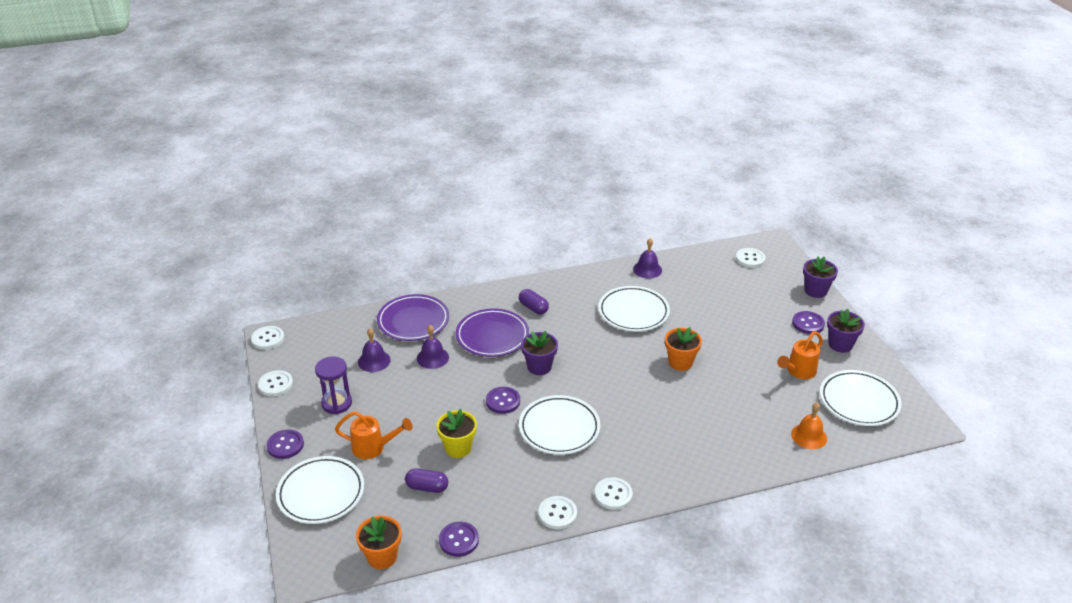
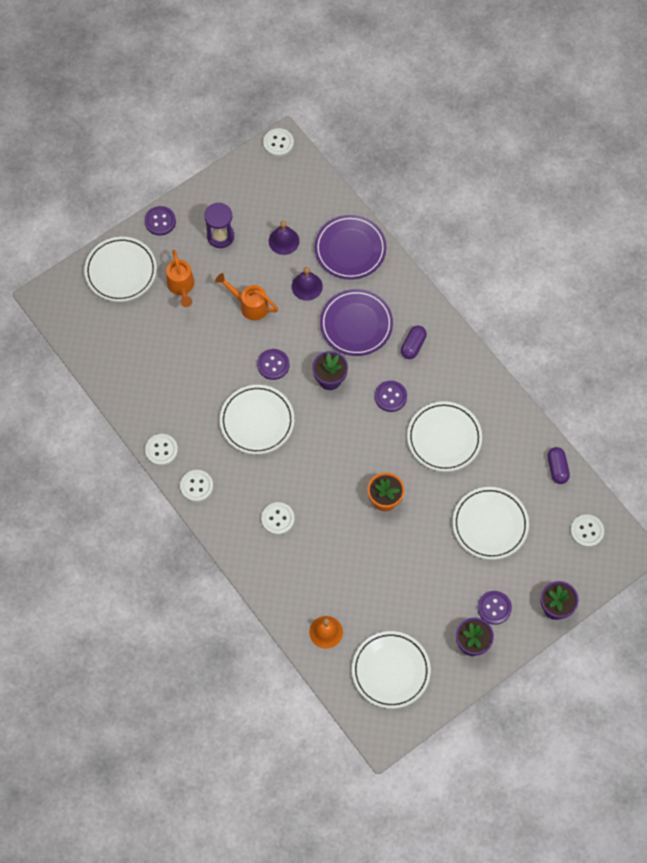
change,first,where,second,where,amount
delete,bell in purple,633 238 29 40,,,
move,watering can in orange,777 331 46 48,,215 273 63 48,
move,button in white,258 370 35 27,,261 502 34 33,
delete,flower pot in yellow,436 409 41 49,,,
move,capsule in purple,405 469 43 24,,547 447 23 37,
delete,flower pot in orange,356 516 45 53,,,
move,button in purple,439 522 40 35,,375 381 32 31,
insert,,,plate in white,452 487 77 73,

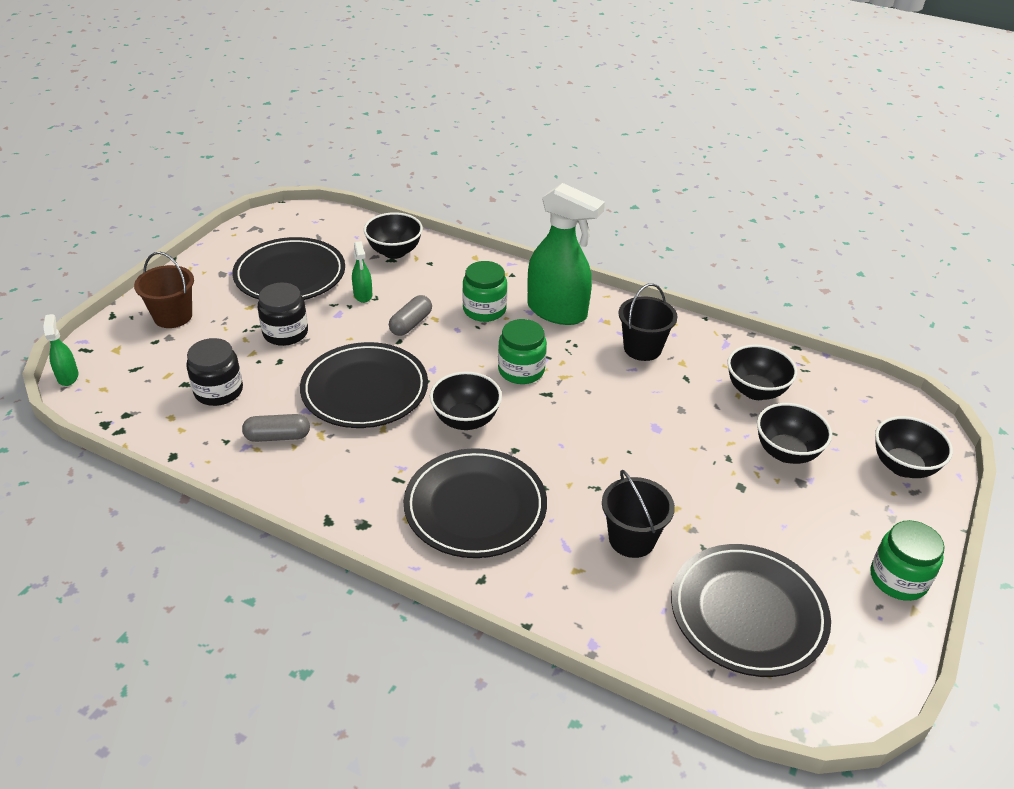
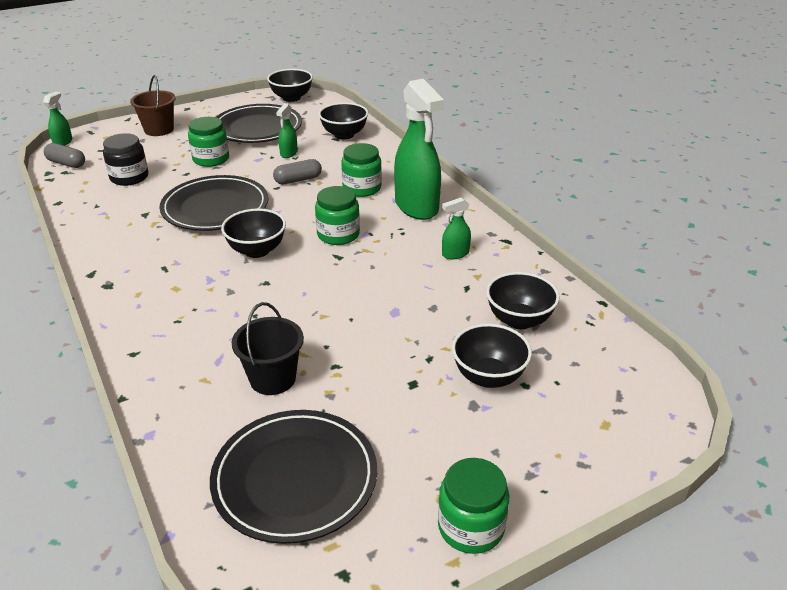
change,first,where,second,where,amount
recolor,jar in black,258 283 50 63,jar in green,188 117 41 50,
replace,bucket in black,618 283 59 78,spray bottle in green,442 198 29 61,
move,capsule in grey,242 414 68 28,,44 143 41 25,
move,bowl in black,875 416 78 62,,267 69 46 33,
delete,plate in black,404 448 143 110,,,

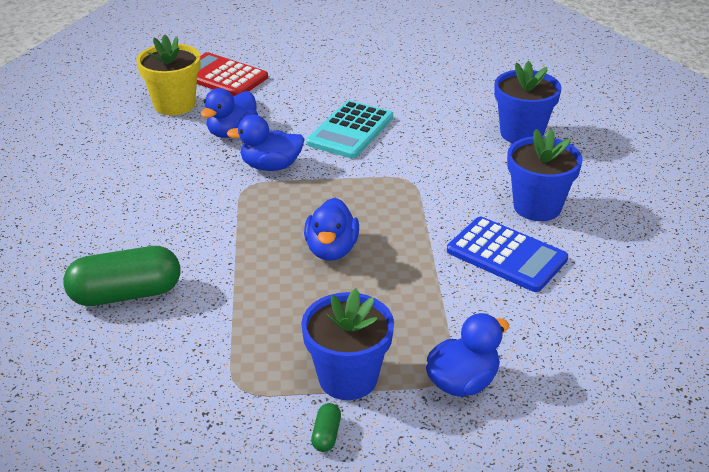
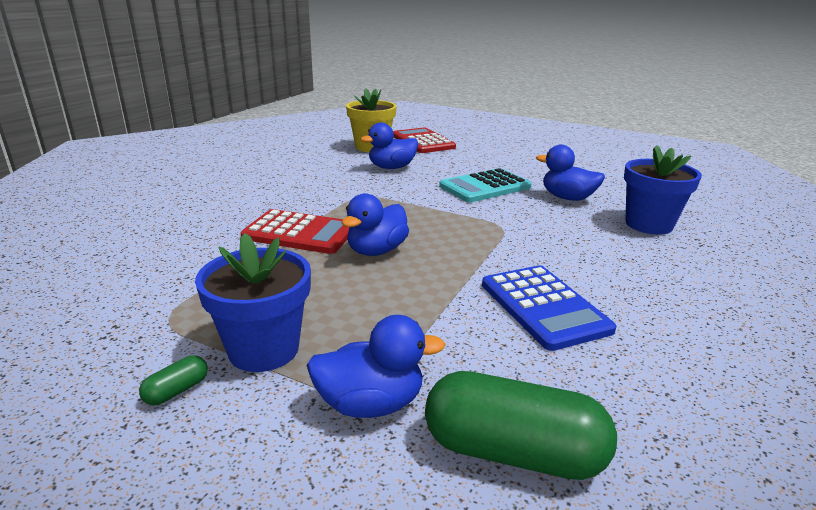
change,first,where,second,where,amount
move,duck in blue,226 115 79 56,,536 145 69 56,
delete,flower pot in blue,507 129 76 92,,,
move,capsule in green,63 246 117 60,,425 371 192 109,
insert,,,calculator in red,240 209 110 45,

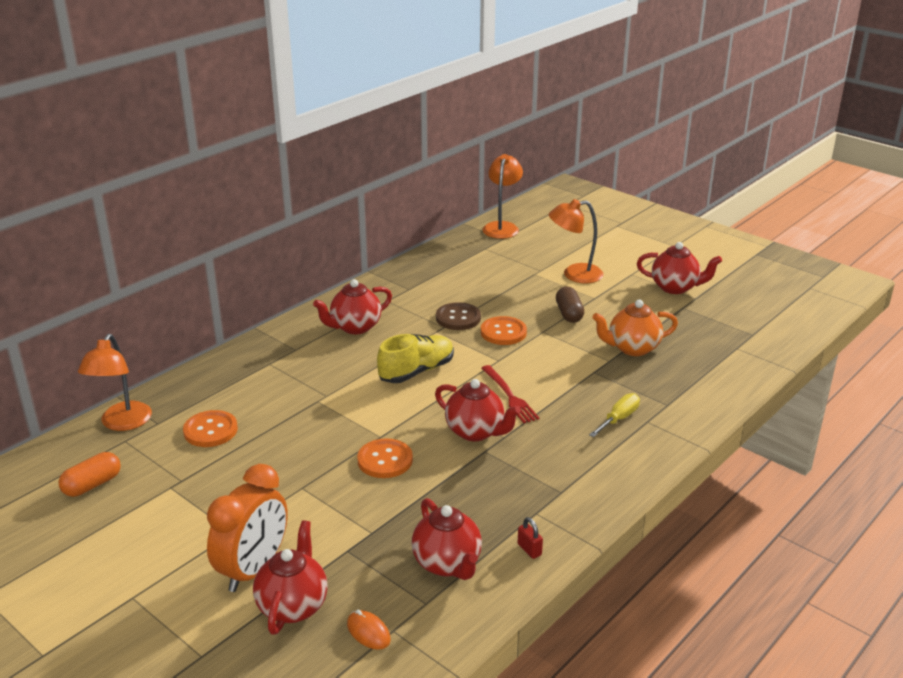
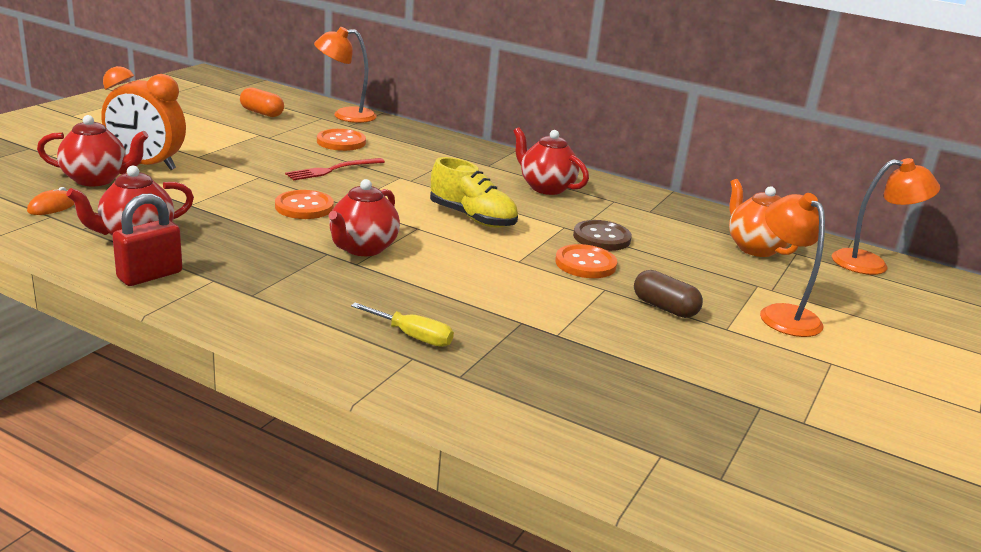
change,first,where,second,where,amount
delete,teapot in red,637 242 85 52,,,
rotate,capsule in brown,556 287 28 36,,634 270 69 48,60 degrees clockwise
move,teapot in orange,592 300 86 56,,729 179 70 78,
move,fork in red,482 365 58 58,,285 158 100 22,
resize,padlock in red,518 517 25 42,,112 194 70 92,x1.95

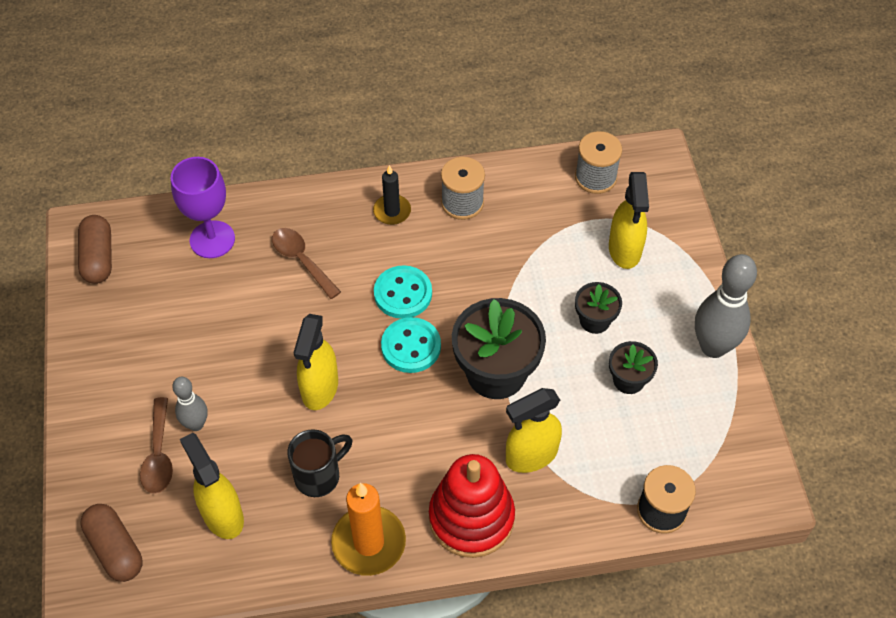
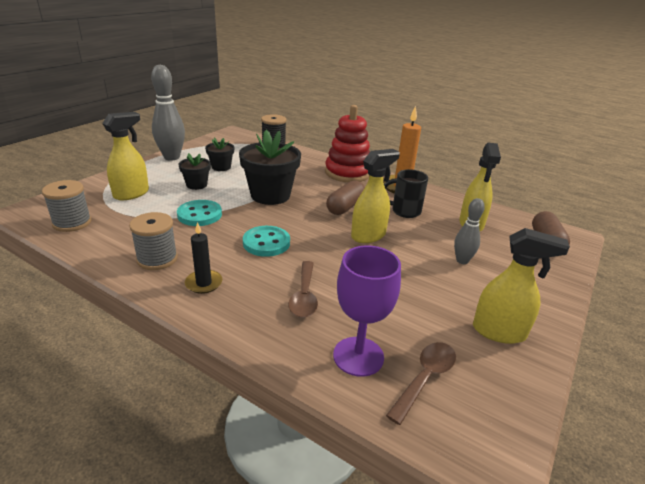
change,first,where,second,where,amount
move,capsule in brown,78 215 34 69,,326 180 39 35,
move,button in turquoise,381 317 60 56,,177 200 45 26,
move,spray bottle in yellow,506 388 56 85,,473 228 97 116,
move,spoon in brown,140 397 33 97,,386 342 70 83,

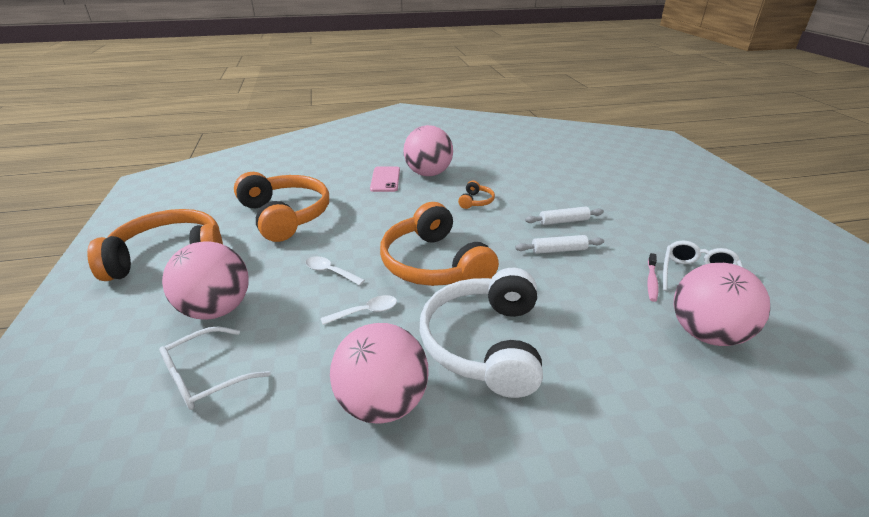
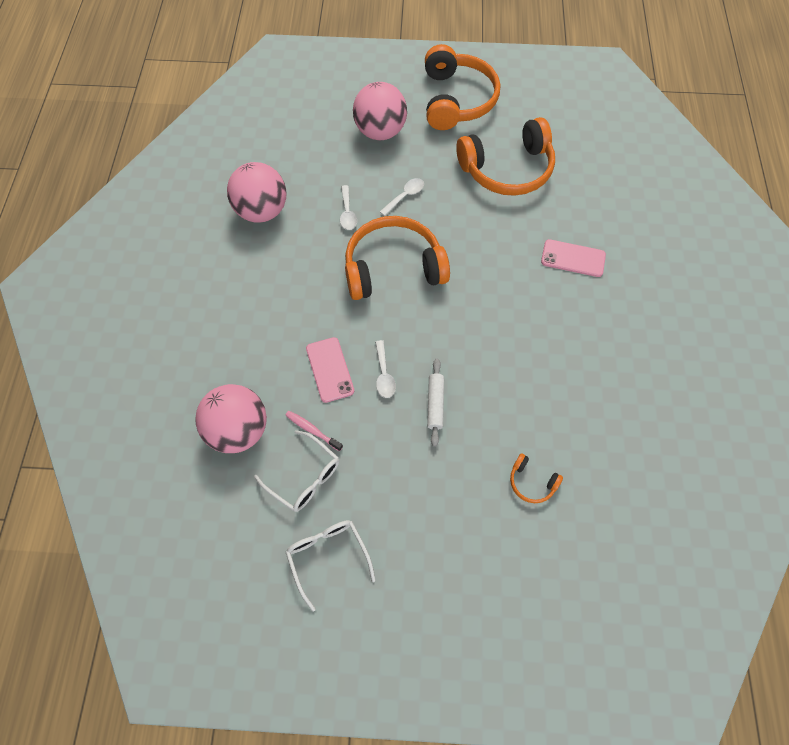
change,first,where,second,where,amount
delete,ball in pink,403 125 50 51,,,
move,headphones in orange,458 181 37 28,,510 453 53 50,
replace,rolling pin in white,515 235 89 19,spoon in white,375 340 21 58,
delete,headphones in white,420 268 123 130,,,
move,glasses in white,159 327 112 83,,286 520 90 92,
insert,,,phone in pink,306 337 48 66,

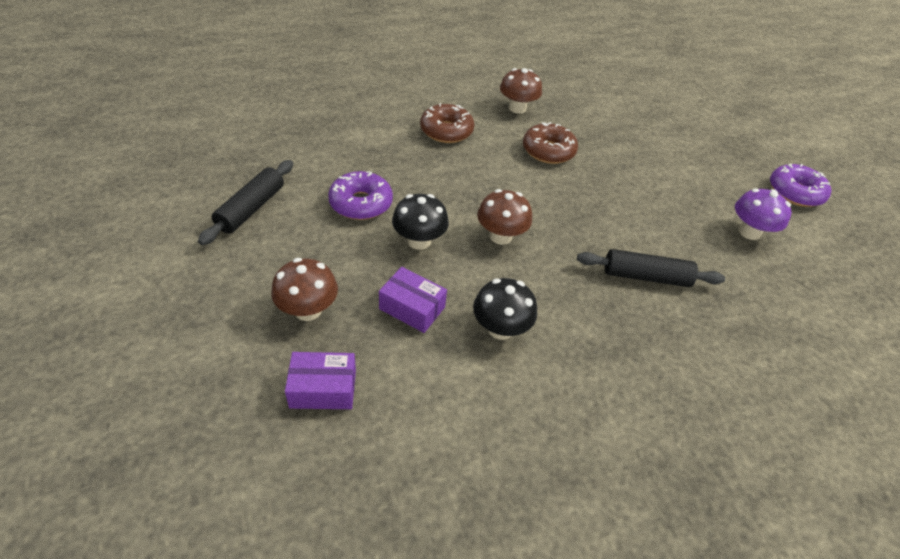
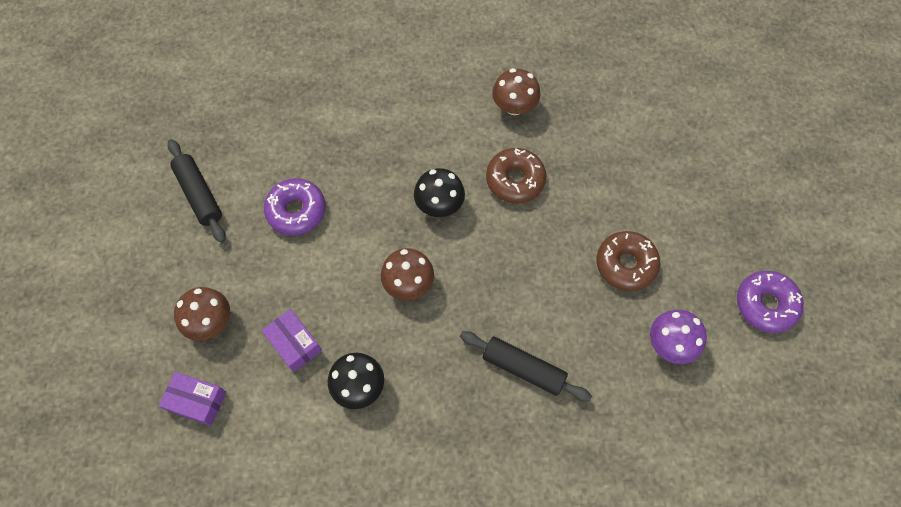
change,first,where,second,where,amount
move,donut in brown,420 103 54 40,,597 231 63 60,
rotate,rolling pin in black,198 160 95 85,,168 139 58 104,75 degrees counterclockwise
move,mushroom in black,392 194 57 56,,414 168 51 49,

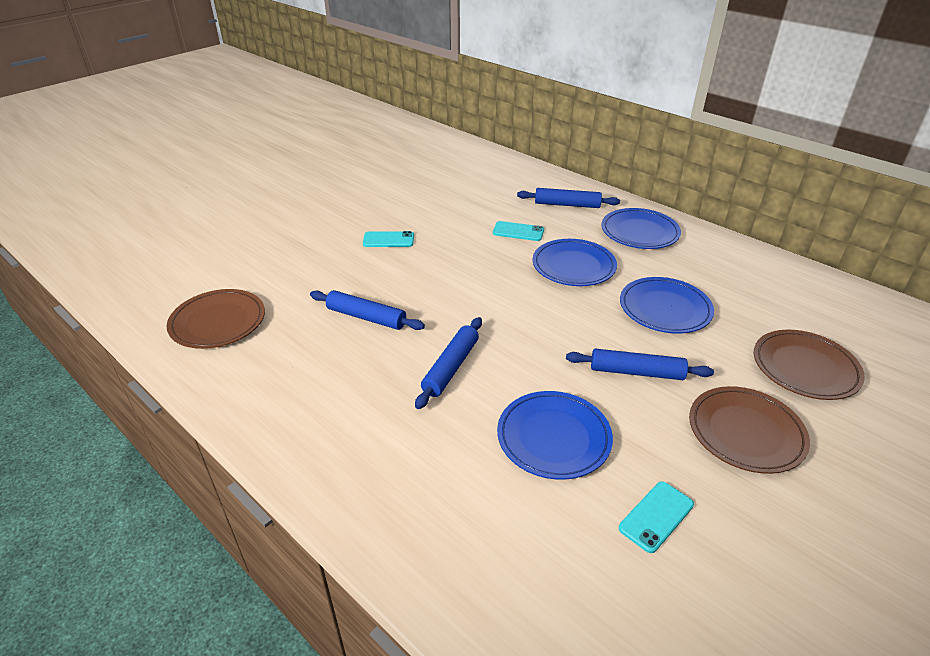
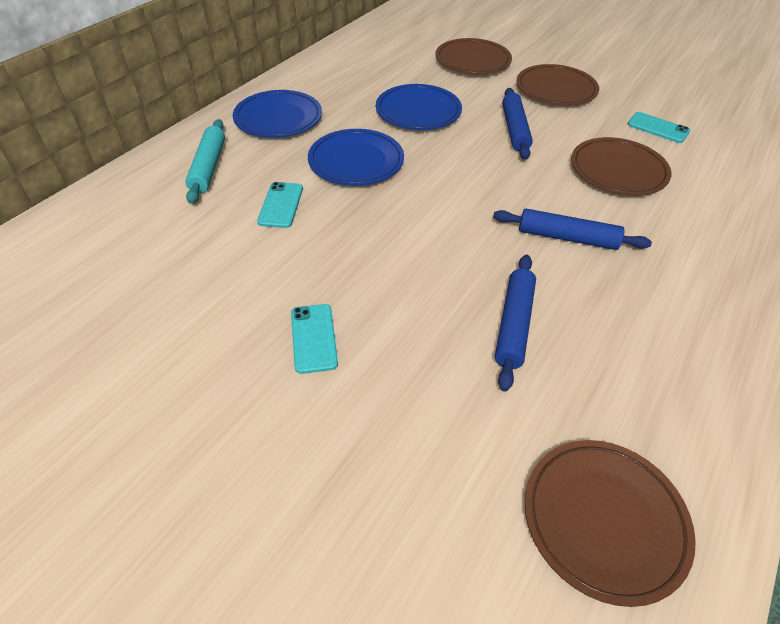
change,first,where,second,where,amount
recolor,rolling pin in blue,517 188 103 20,rolling pin in turquoise,185 119 40 85,
recolor,plate in blue,497 391 116 89,plate in brown,571 137 100 59,

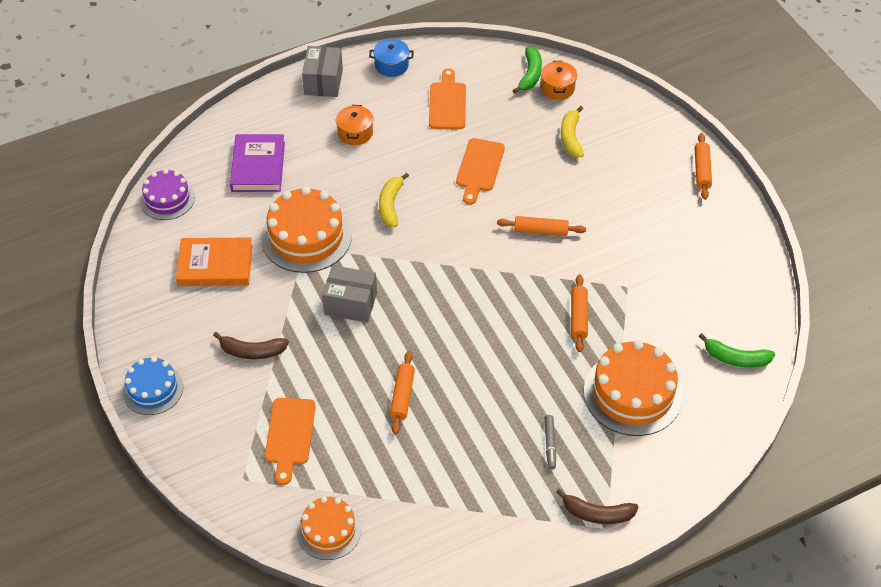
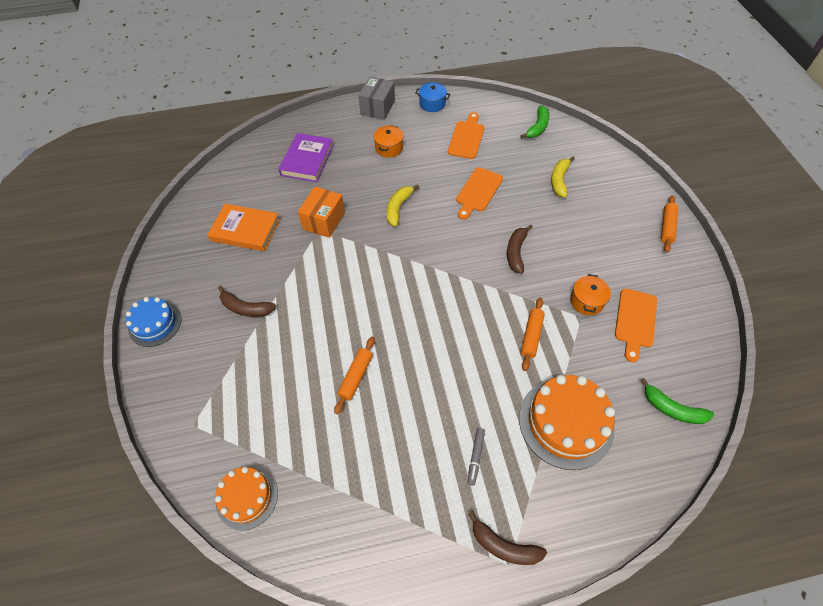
change,first,where,second,where,amount
move,pot in orange,541 61 36 39,,570 274 41 41,
delete,cake in purple,140 169 55 51,,,
replace,cake in orange,261 186 91 87,box in orange,298 187 47 51,
replace,rolling pin in orange,497 216 89 20,banana in brown,507 225 26 49,
delete,box in grey,322 265 55 58,,,
move,cutting board in orange,265 398 51 87,,615 289 42 73,

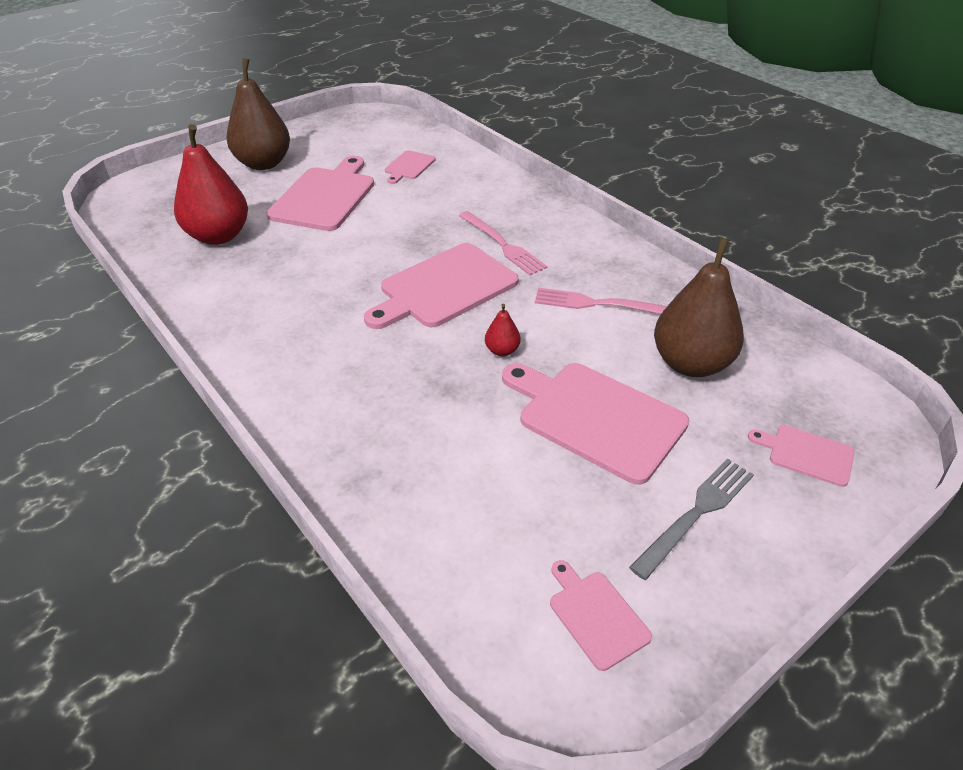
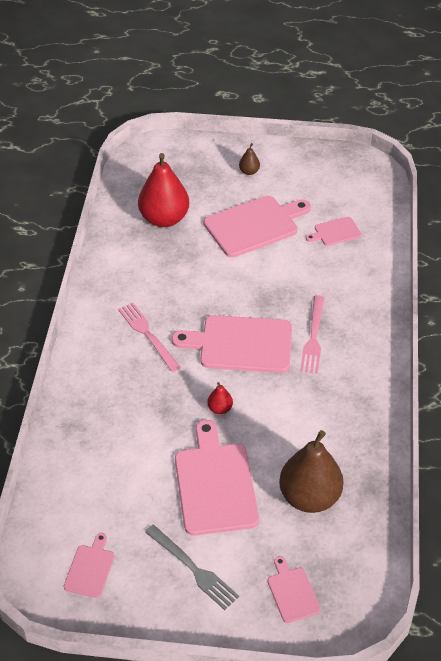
change,first,where,second,where,amount
resize,pear in brown,226 58 64 112,,239 143 21 32,x0.43
move,fork in pink,535 288 132 26,,118 302 62 70,
rotate,fork in grey,629 459 125 121,,145 525 94 85,45 degrees clockwise

